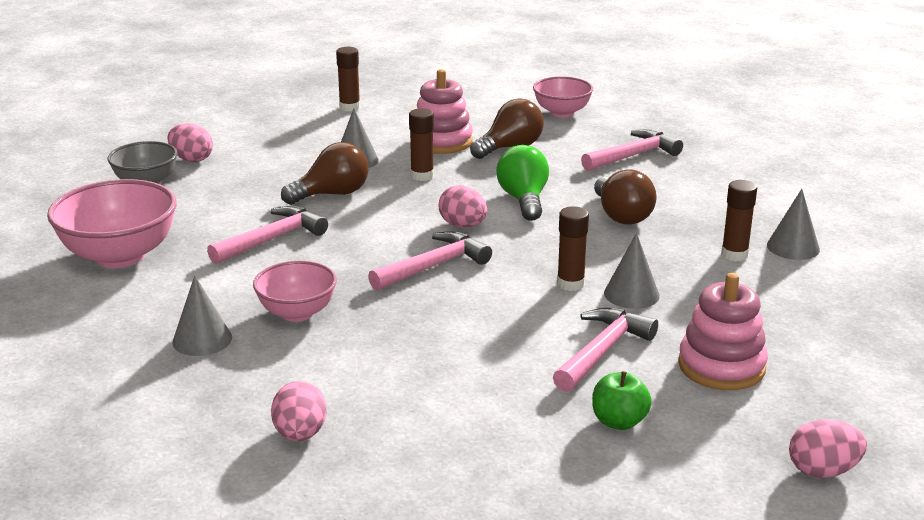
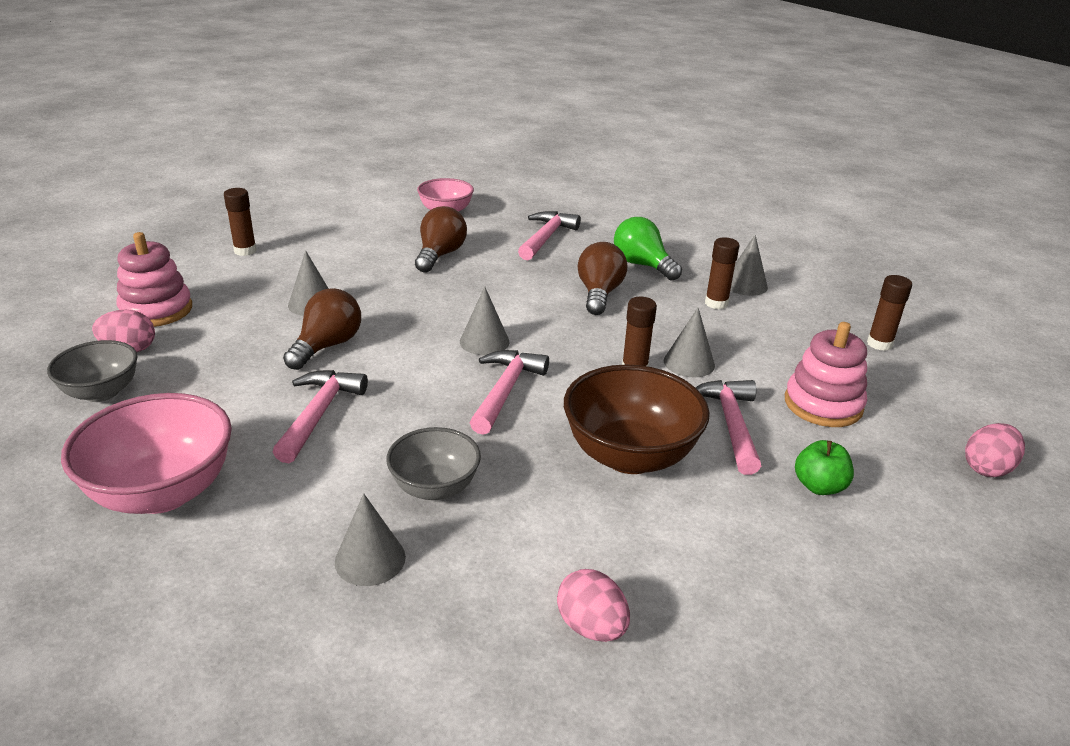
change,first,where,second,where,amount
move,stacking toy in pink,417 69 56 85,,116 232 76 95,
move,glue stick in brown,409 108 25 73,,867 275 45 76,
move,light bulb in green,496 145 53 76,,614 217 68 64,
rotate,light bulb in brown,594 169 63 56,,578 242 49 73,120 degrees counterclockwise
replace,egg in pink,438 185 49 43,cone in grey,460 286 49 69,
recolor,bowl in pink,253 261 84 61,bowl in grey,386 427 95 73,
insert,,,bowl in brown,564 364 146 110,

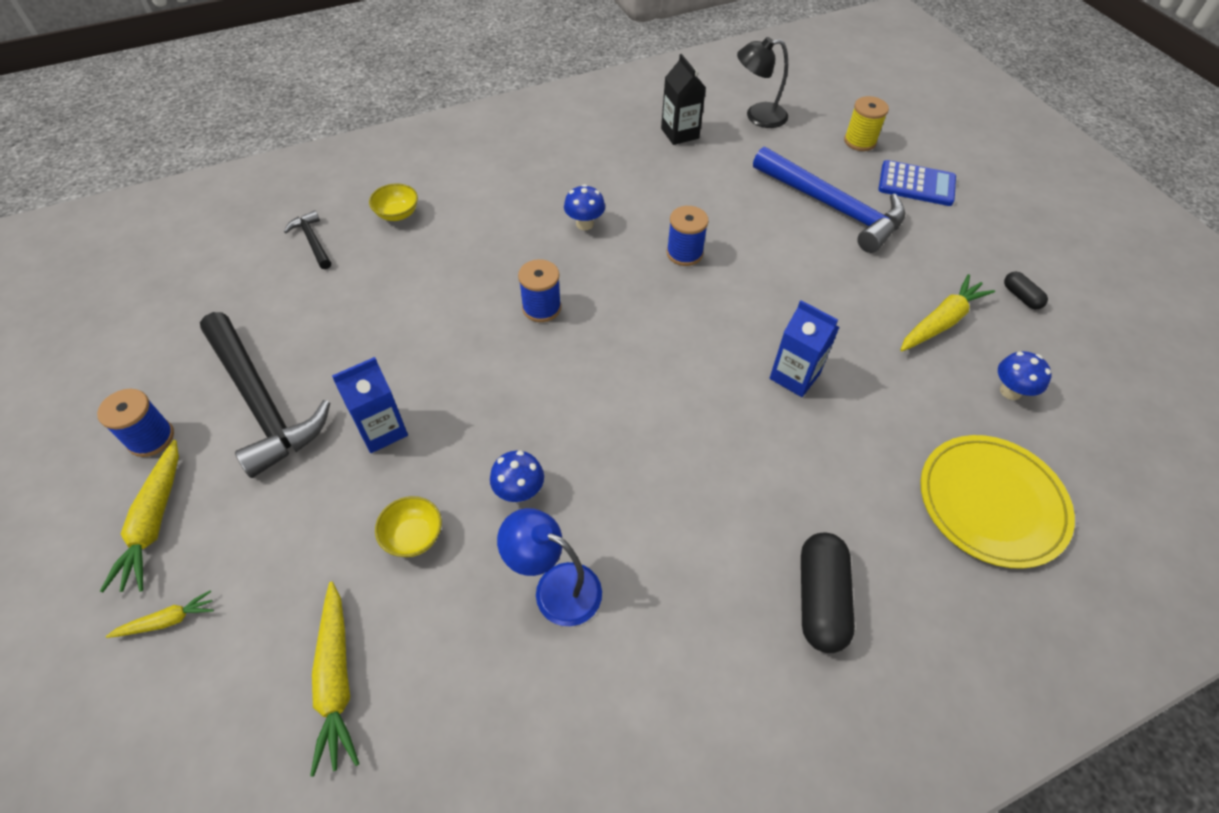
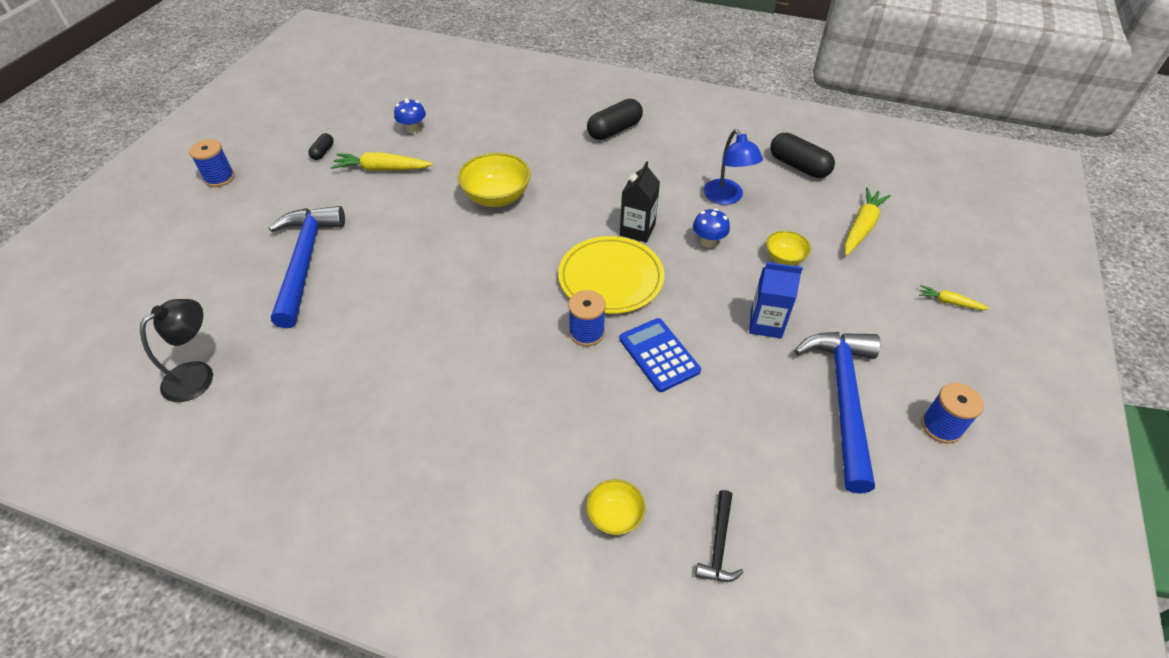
change,first,where,second,where,amount
rotate,lamp in black,737 37 51 91,,140 299 73 103,90 degrees counterclockwise
move,carton in black,661 54 45 91,,620 161 40 82,
delete,spool in yellow,844 96 45 55,,,
move,calculator in blue,878 160 78 46,,619 318 82 74,
delete,mushroom in blue,564 184 41 46,,,
move,spool in blue,667 206 42 60,,189 139 46 48,
replace,carton in blue,770 300 70 97,bowl in yellow,458 153 73 54,
recolor,hammer in black,200 312 130 166,hammer in blue,794 332 86 162,
move,plate in yellow,920 435 155 134,,558 236 106 78,
delete,carrot in yellow,100 440 79 153,,,
insert,,,capsule in black,770 133 65 45,

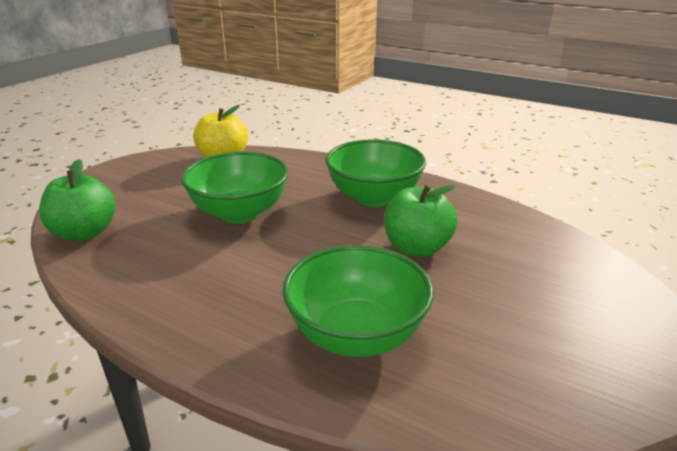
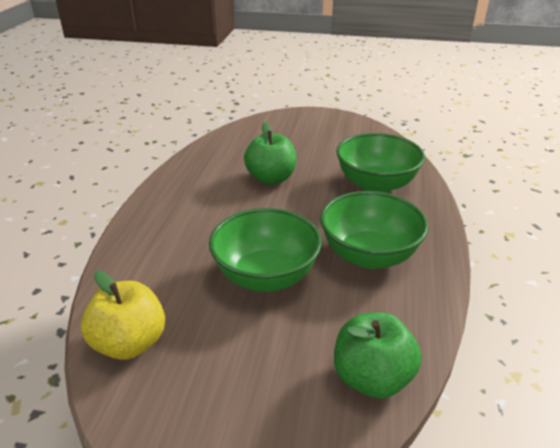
change,first,where,second,where,amount
move,bowl in green,325 139 101 68,,320 191 108 78,

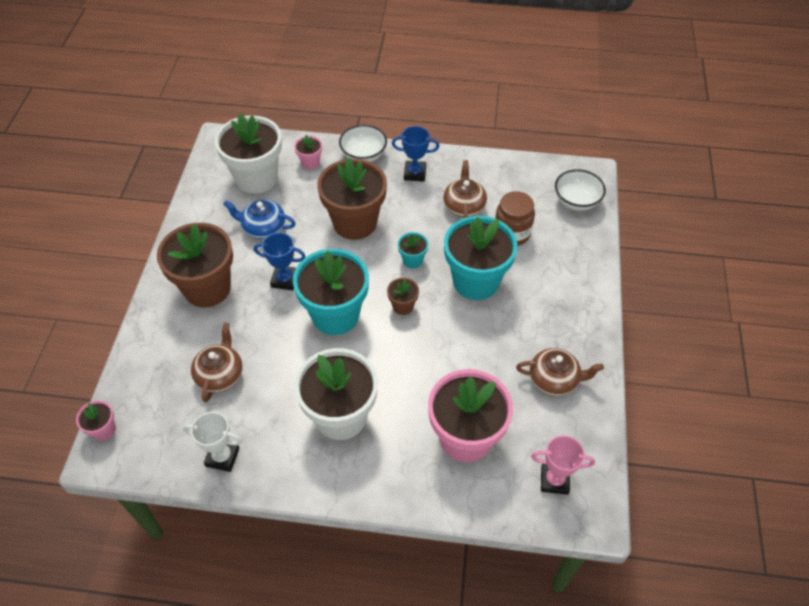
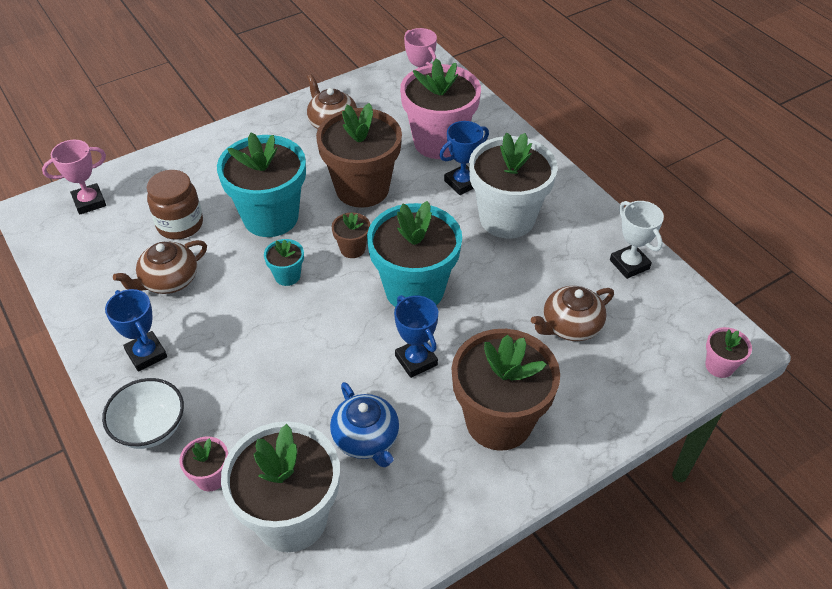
change,first,where,second,where,amount
move,flower pot in brown,317 157 70 83,,316 103 86 105,
replace,bowl in white,555 169 51 42,trophy in pink,42 140 64 75,
insert,,,trophy in blue,439 121 50 74,

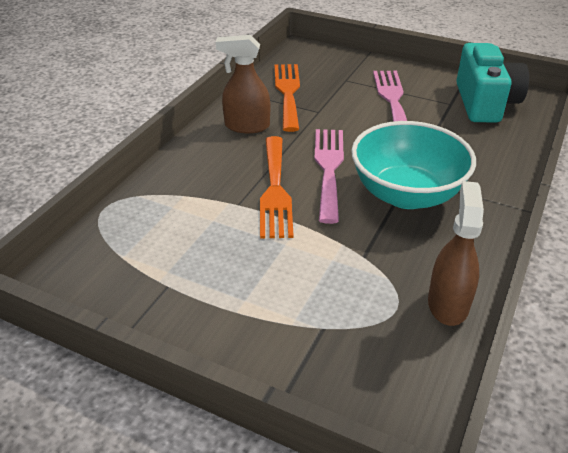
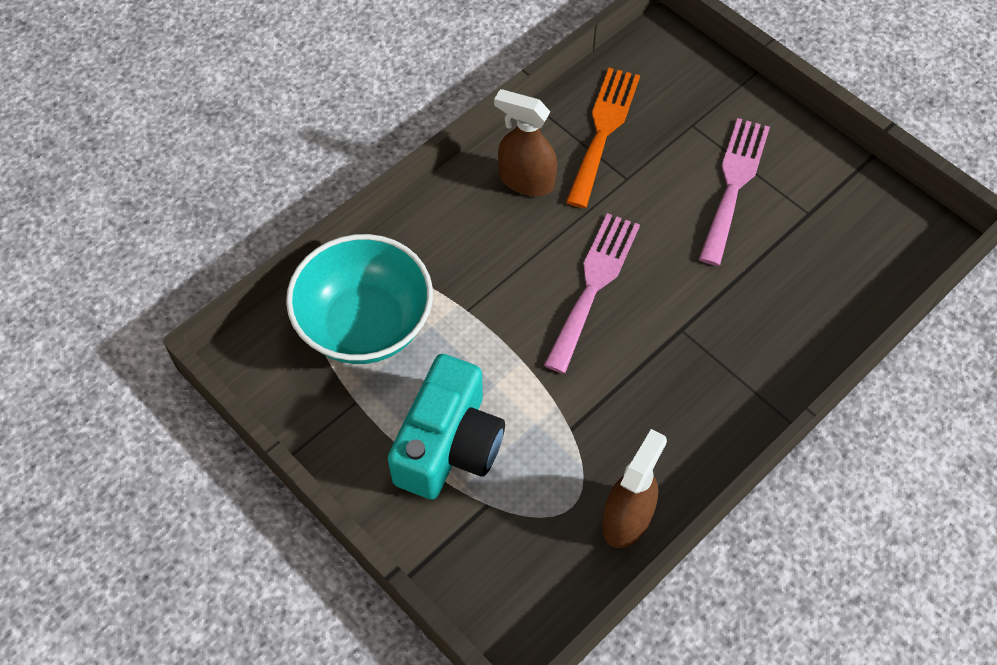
change,first,where,second,where,amount
move,camera in turquoise,456 43 73 80,,388 354 117 146,
move,bowl in turquoise,351 121 125 88,,286 234 147 130,
delete,fork in orange,260 136 34 103,,,

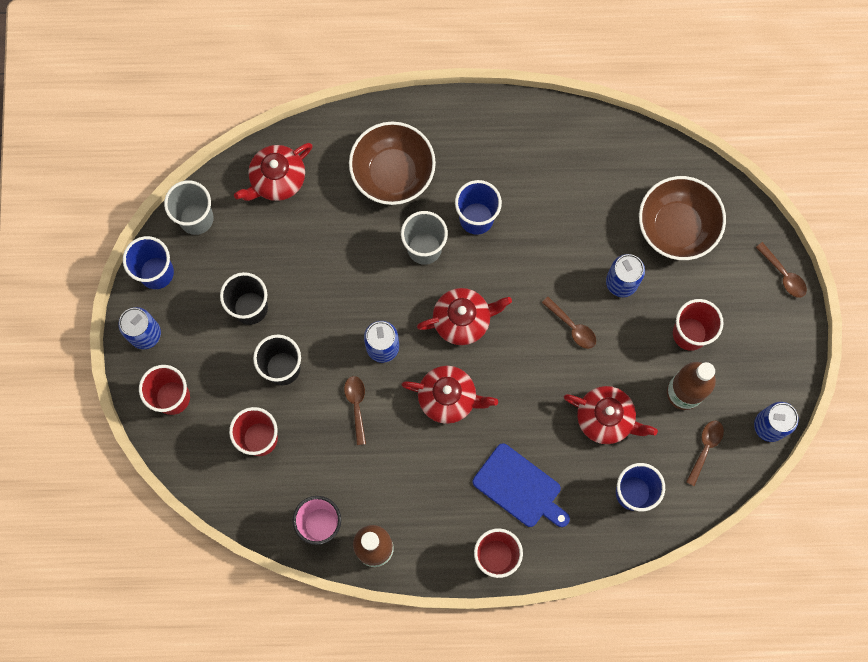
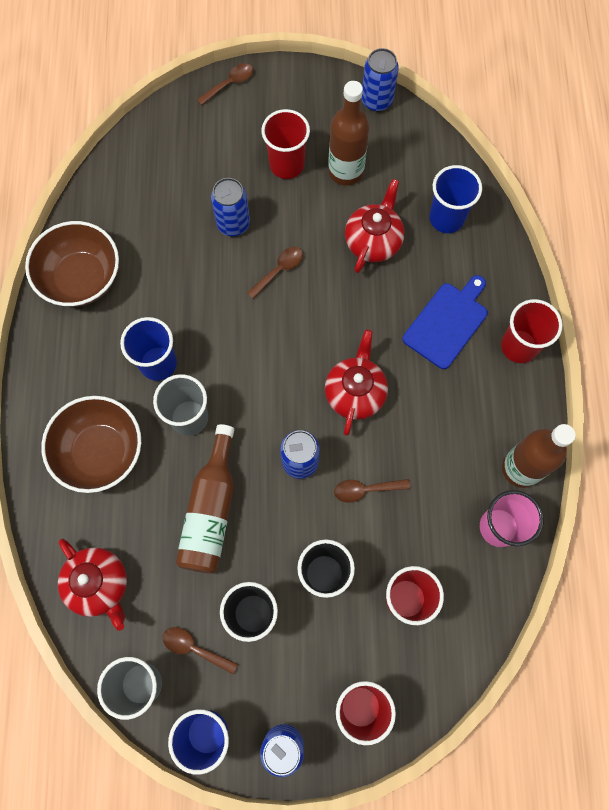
change,first,where,second,where,amount
move,bowl in brown,639 176 87 84,,25 221 94 86,
delete,teapot in red,417 288 95 57,,,
move,spoon in brown,686 421 38 65,,162 627 76 48,
insert,,,bottle in brown,176 424 58 150,

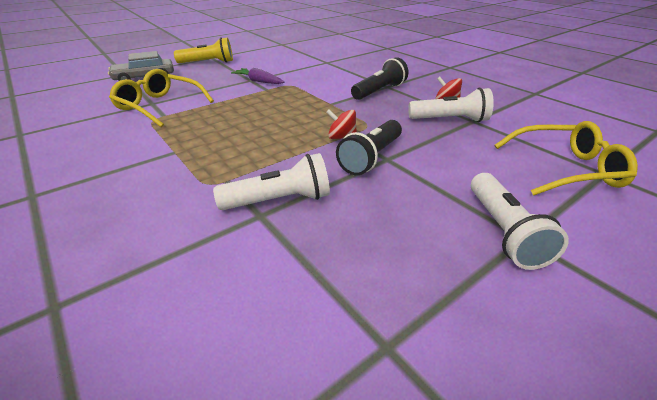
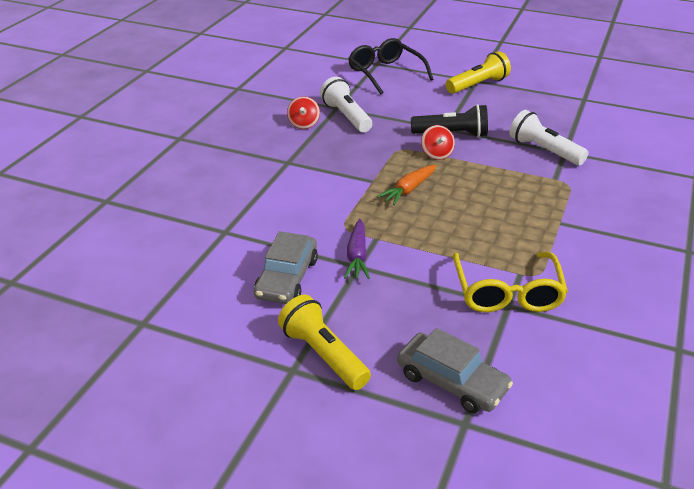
change,first,where,second,where,amount
delete,flashlight in black,351 57 57 43,,,
recolor,glasses in yellow,495 121 143 75,glasses in black,348 38 86 57,
recolor,flashlight in white,471 173 98 97,flashlight in yellow,446 51 65 43,
insert,,,carrot in orange,377 164 60 41,
insert,,,car in grey,254 231 64 73,

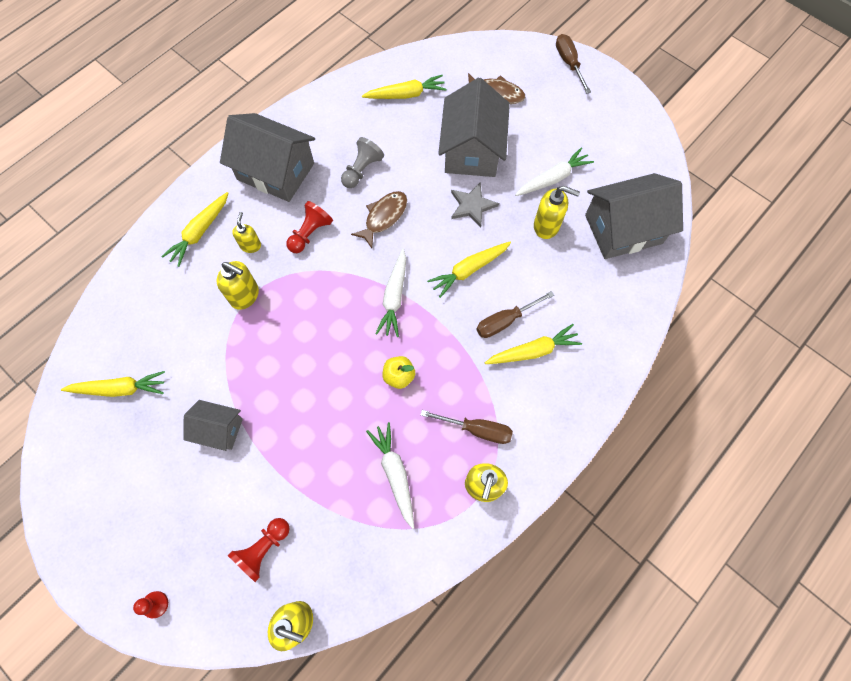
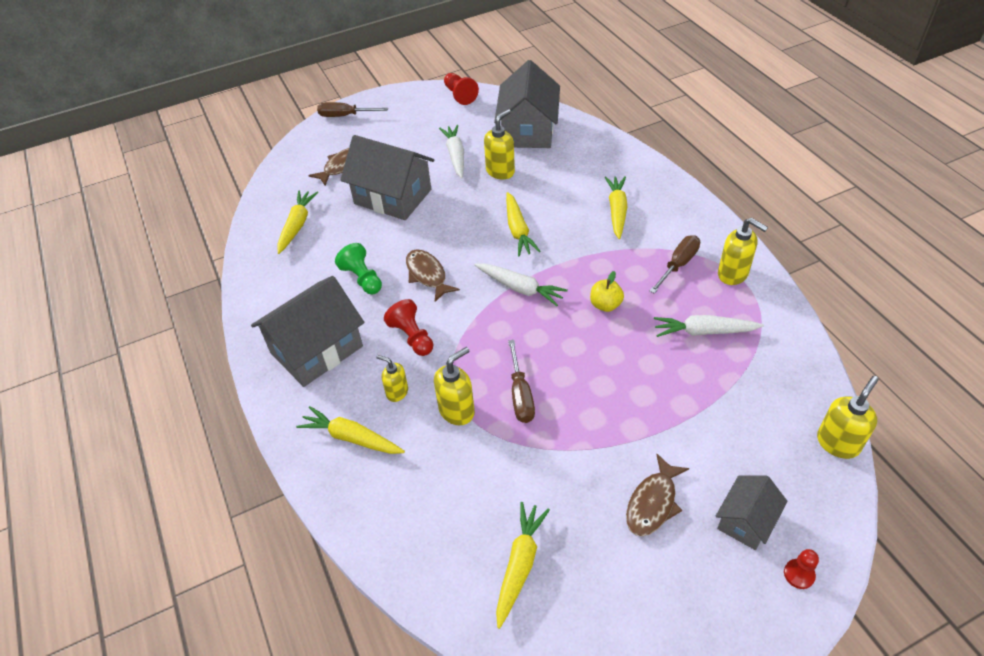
change,first,where,second,where,amount
recolor,pawn in grey,341 137 43 51,pawn in green,335 243 47 51,
delete,star in grey,451 183 48 44,,,
rotate,carrot in yellow,161 192 67 75,,296 406 109 48,150 degrees clockwise
move,screwdriver in brown,476 291 78 47,,508 340 27 83,
move,house in grey,183 400 60 51,,715 475 72 75,
move,pawn in red,228 518 62 64,,444 73 35 32,
insert,,,fish in brown,626 454 63 82,

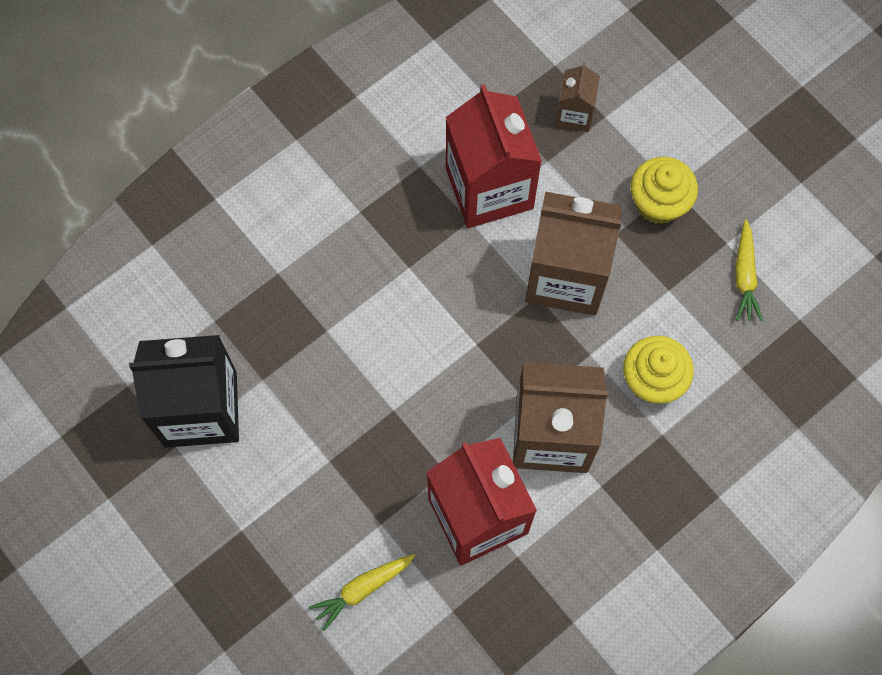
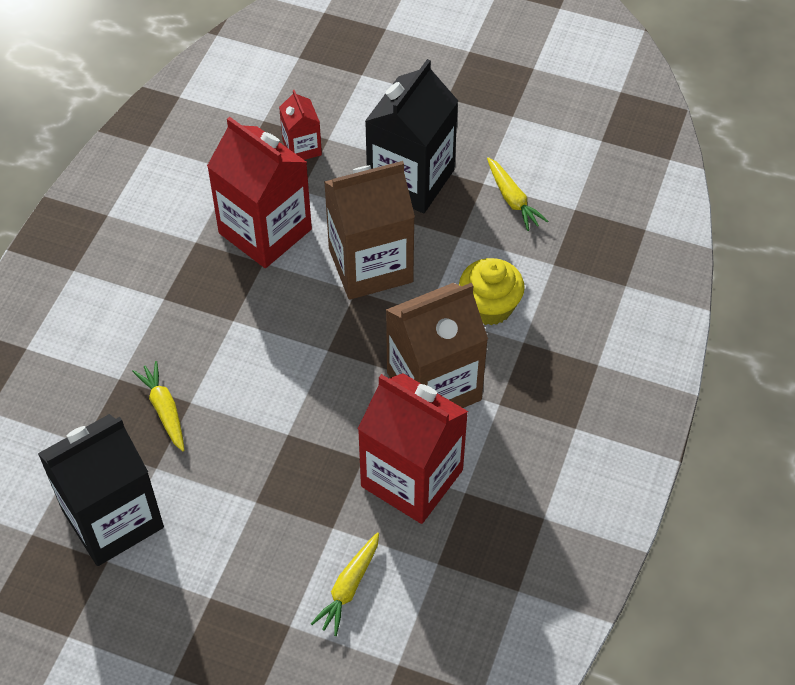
change,first,where,second,where,amount
recolor,carton in brown,555 63 45 69,carton in red,279 90 43 70,
replace,cupcake in yellow,631 157 67 67,carton in black,365 59 93 154,
insert,,,carrot in yellow,132 361 52 91,

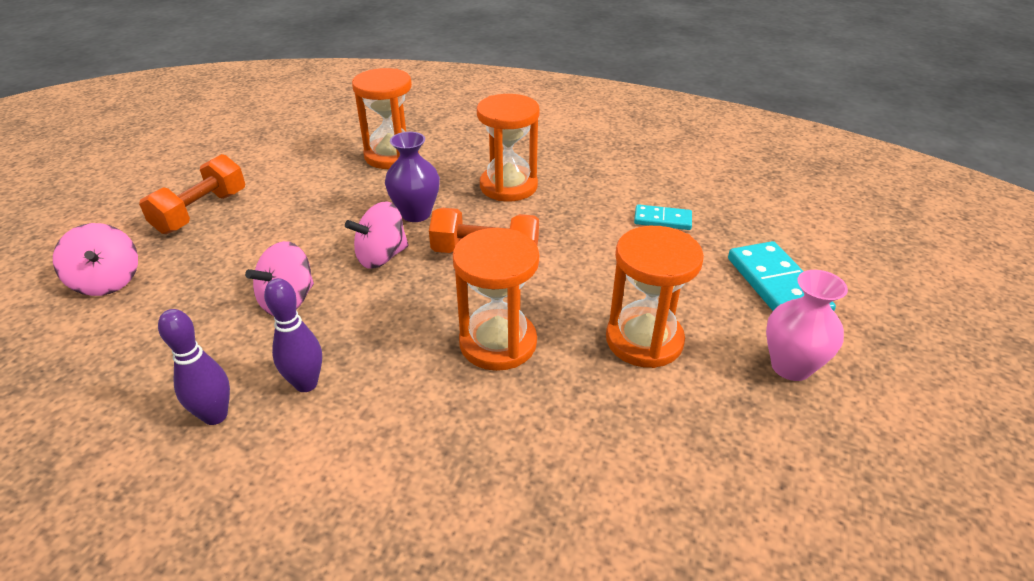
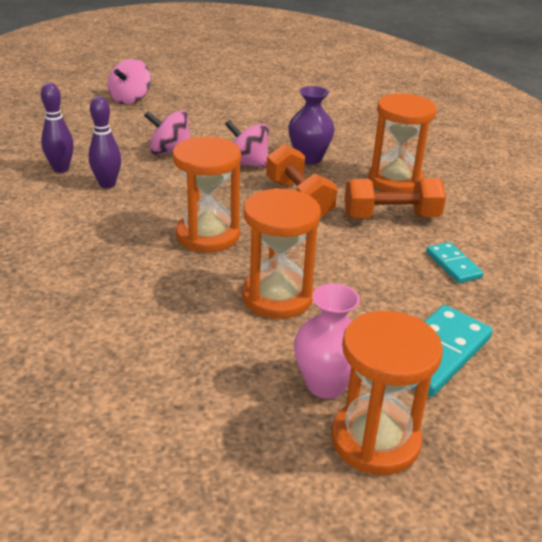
change,first,where,second,where,amount
move,hourglass in orange,352 68 67 101,,331 311 112 164,
move,dumbbell in orange,139 154 106 80,,344 178 102 40,

